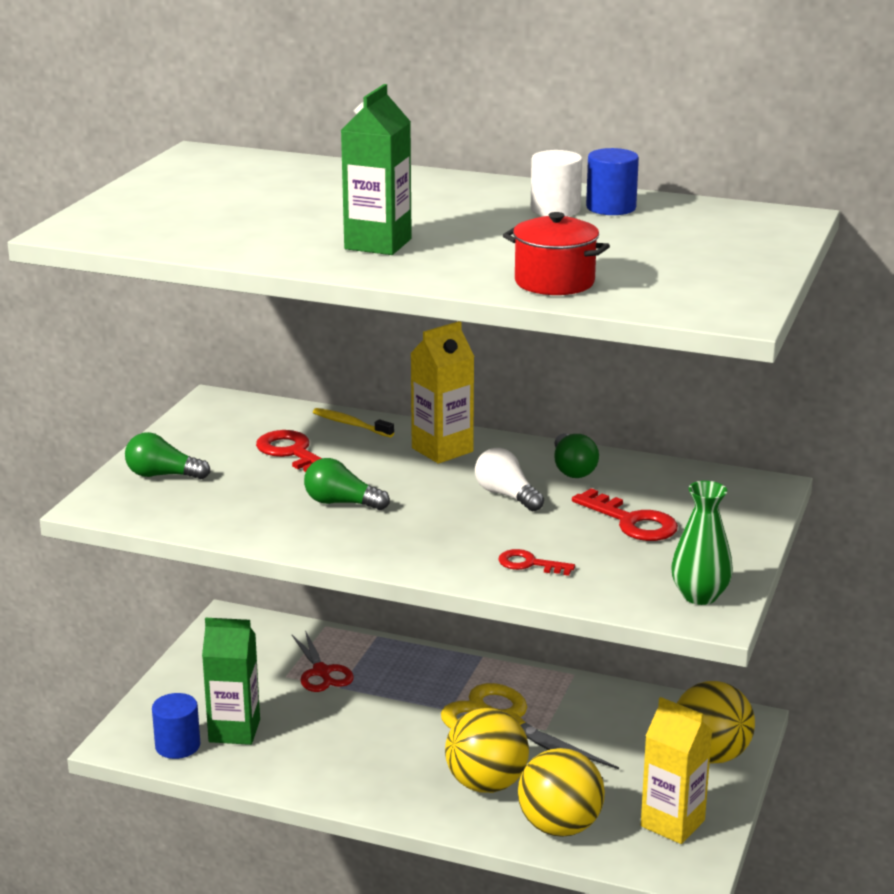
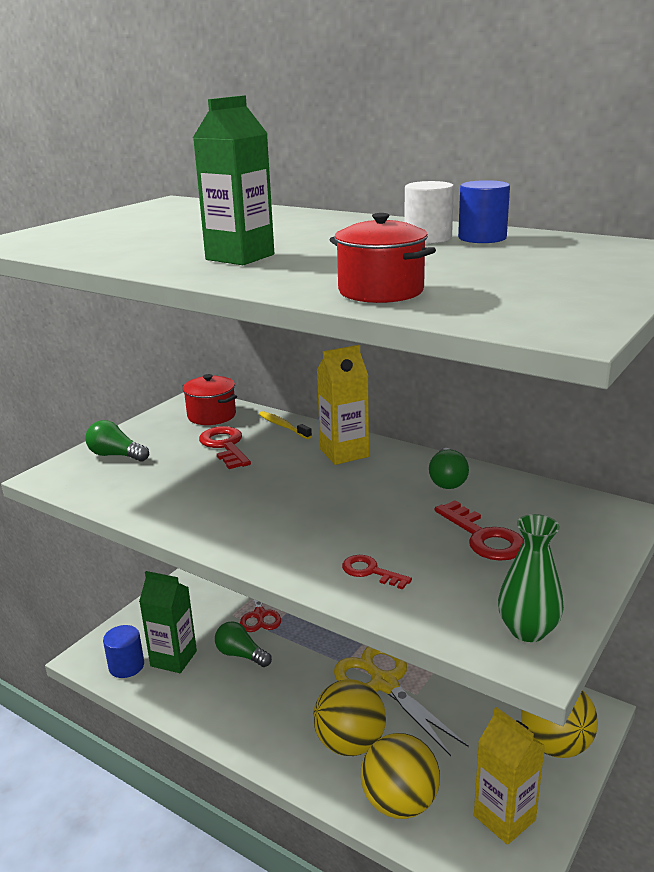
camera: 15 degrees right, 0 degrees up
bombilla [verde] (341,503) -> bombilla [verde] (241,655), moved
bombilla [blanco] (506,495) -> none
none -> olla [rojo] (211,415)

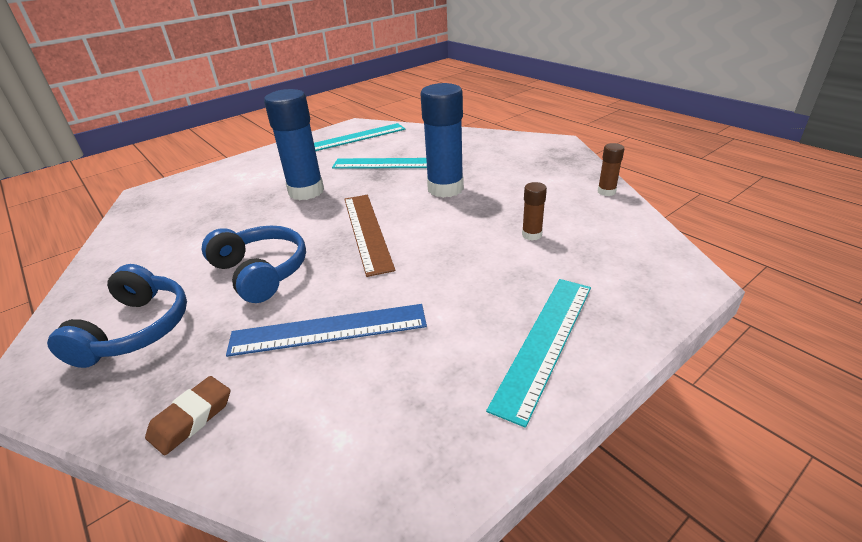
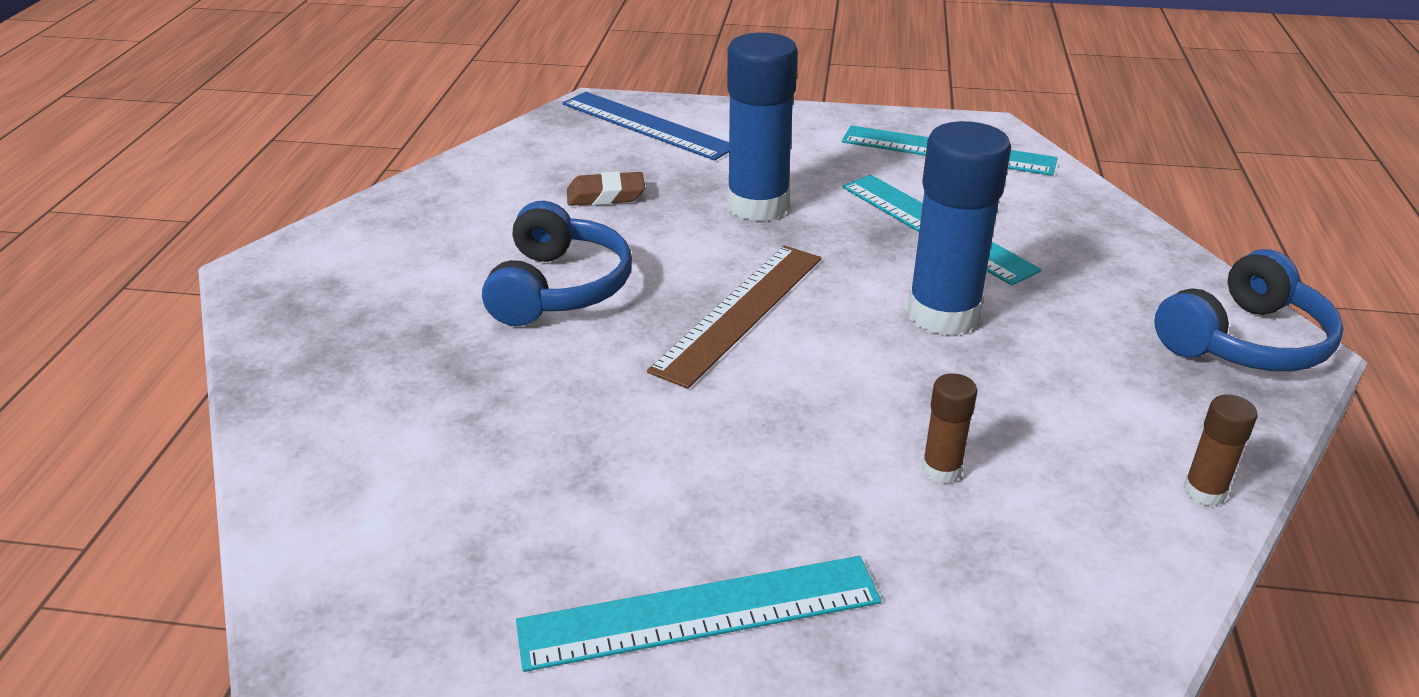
camera: 45 degrees right, 0 degrees up
auriculares [azul] (136,329) -> auriculares [azul] (1244,341), moved
goma de borrar [marrón] (191,418) -> goma de borrar [marrón] (605,195), moved
regla [azul] (328,330) -> regla [azul] (646,125), moved

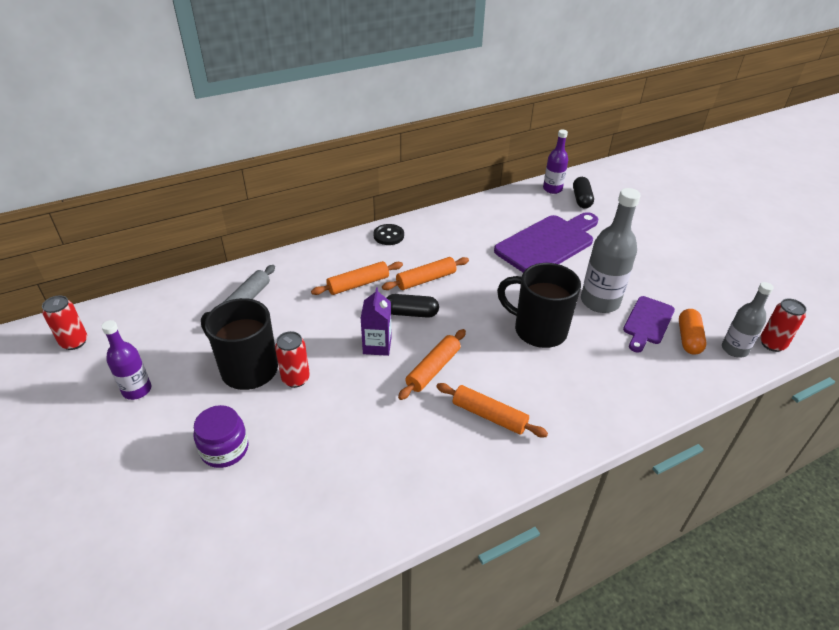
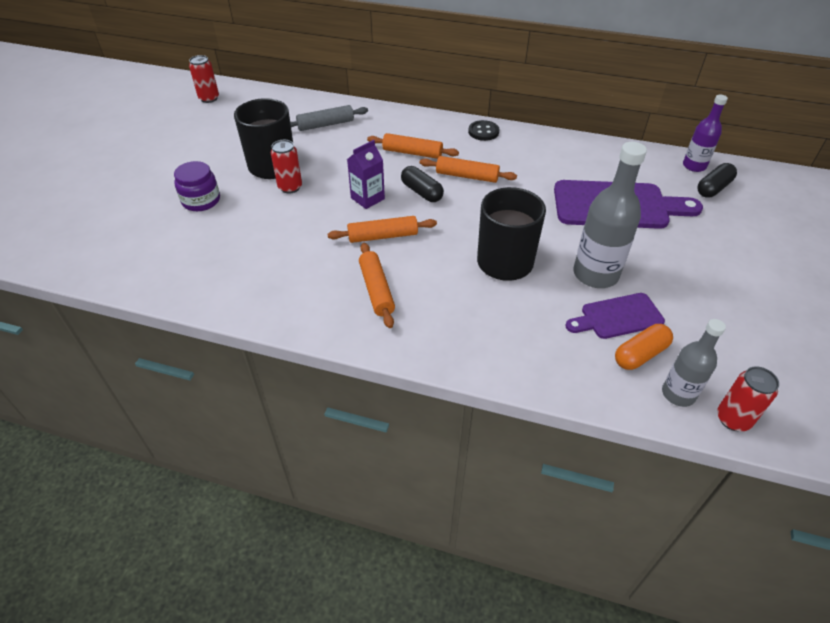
camera: 45 degrees right, 5 degrees up
botella [morado] (137,390) -> none

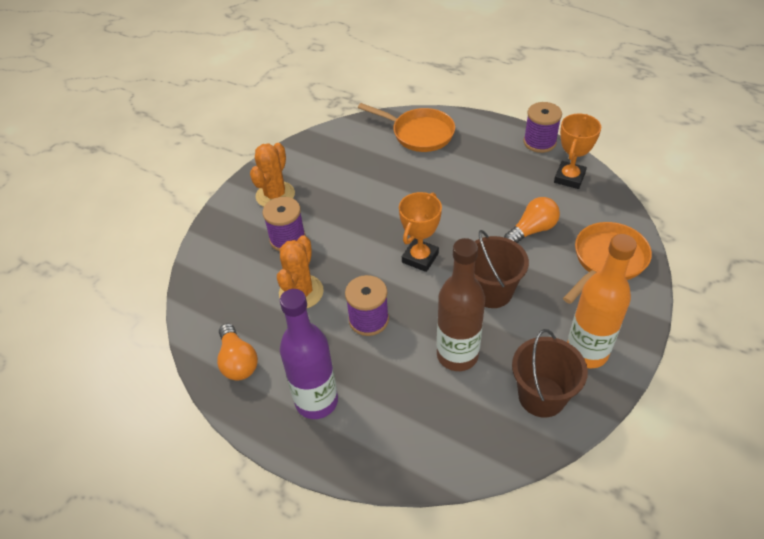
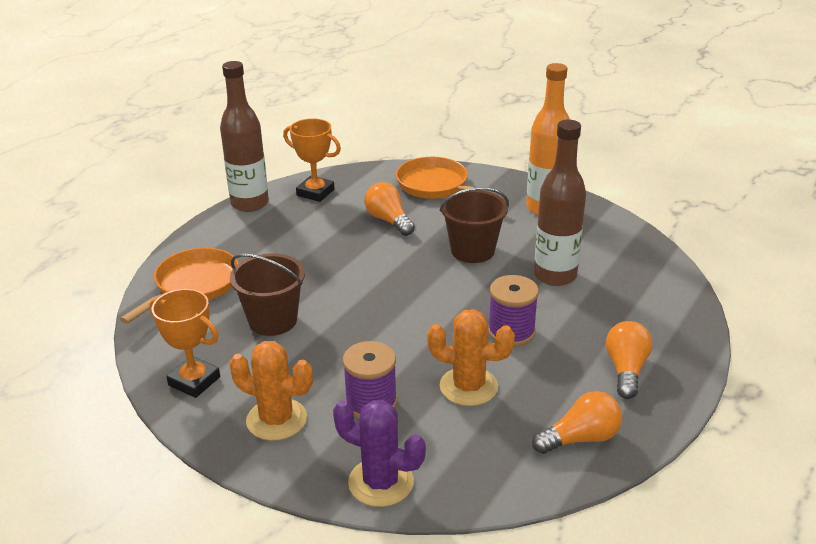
camera: 90 degrees left, 15 degrees down
botella [morado] (316,401) -> bombilla [naranja] (626,370)
trofeo [naranja] (420,258) -> trofeo [naranja] (194,381), moved
balde [marrón] (541,396) -> balde [marrón] (273,320), moved
carrete [morado] (539,142) -> botella [marrón] (250,204)
none -> cactus [morado] (381,482)

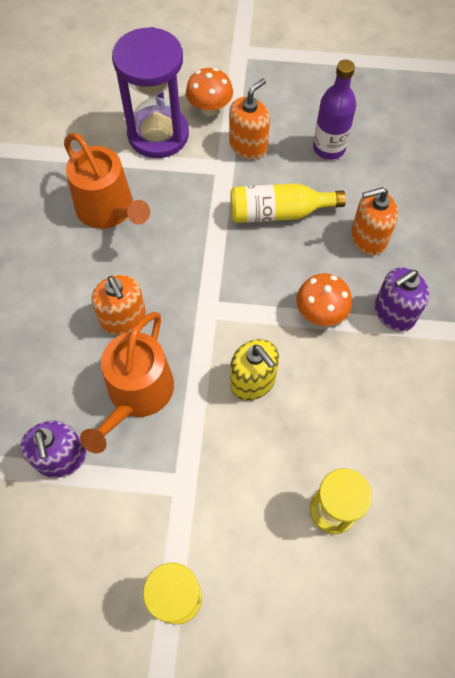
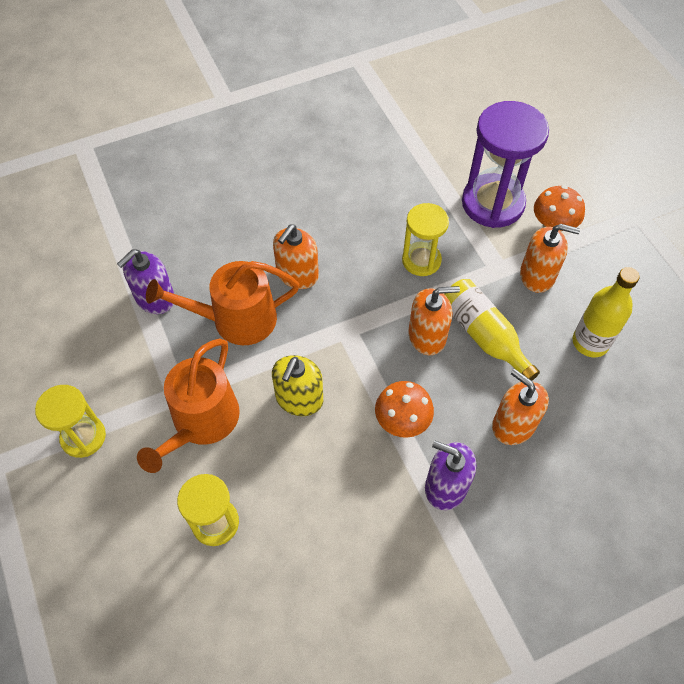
camera: 60 degrees right, 5 degrees down
regadera [naranja] (109,209) -> regadera [naranja] (201,422), moved
botella [morado] (329,148) -> botella [amarillo] (590,342)
none -> reloj de arena [amarillo] (421,260)
none -> dispensador de jabón [naranja] (427,336)

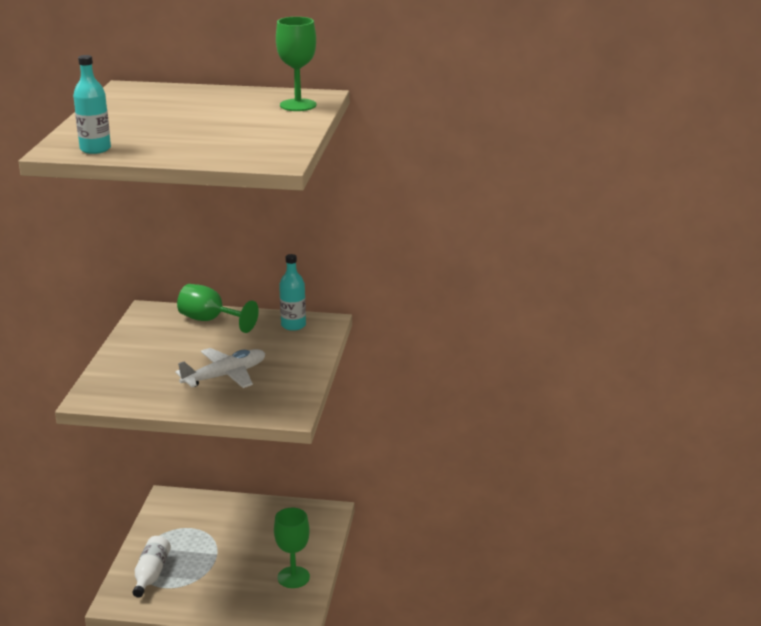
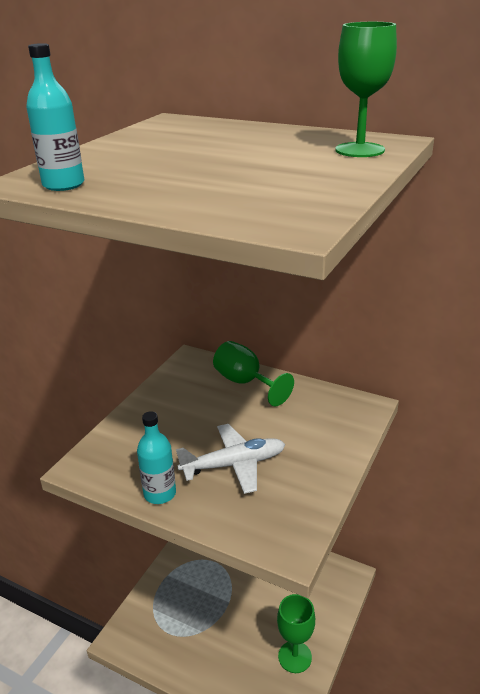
camera: 20 degrees right, 5 degrees up
botella [blanco] (151,574) -> none
botella [turquesa] (293,325) -> botella [turquesa] (160,493), moved

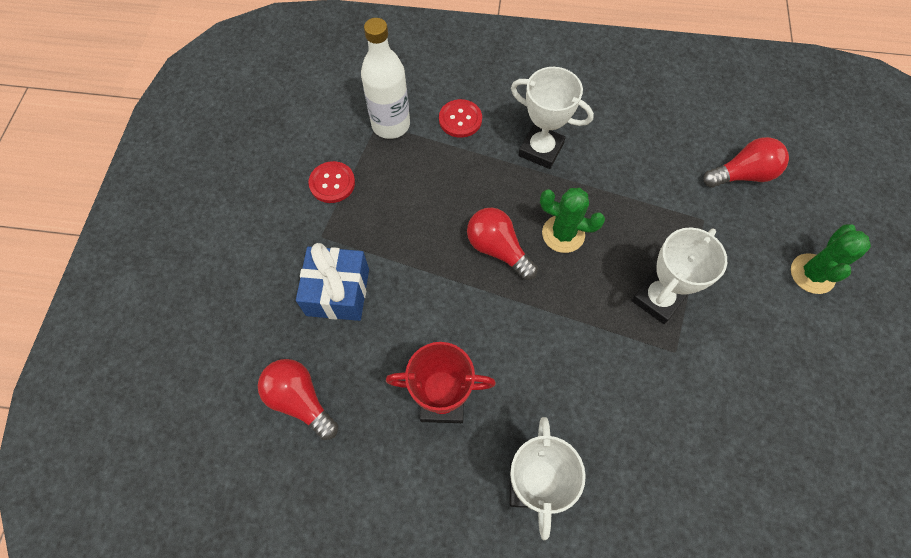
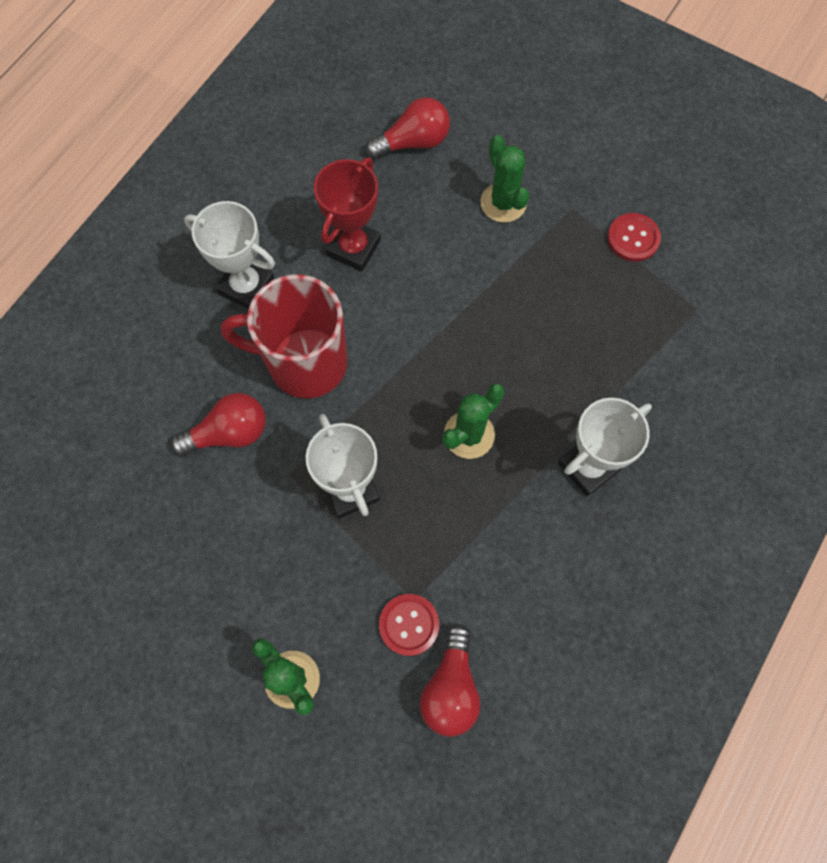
camera: 115 degrees right, 5 degrees up
regalo [azul] (338,292) -> cactus [verde] (503,203)
botella [blanco] (391,125) -> none
botón [rojo] (460,119) -> botón [rojo] (409,625), moved
bombilla [rojo] (498,249) -> bombilla [rojo] (229,433), moved
none -> taza [rojo] (304,363)

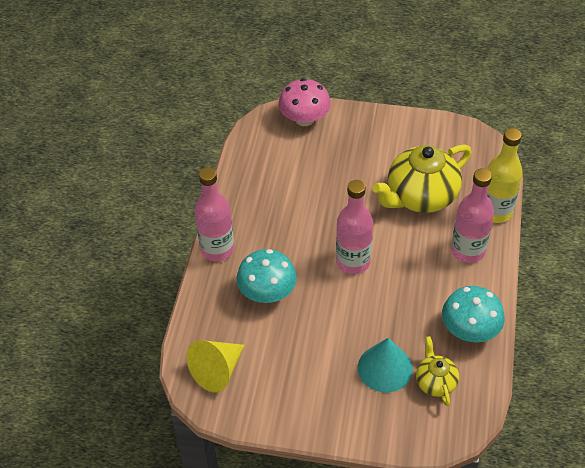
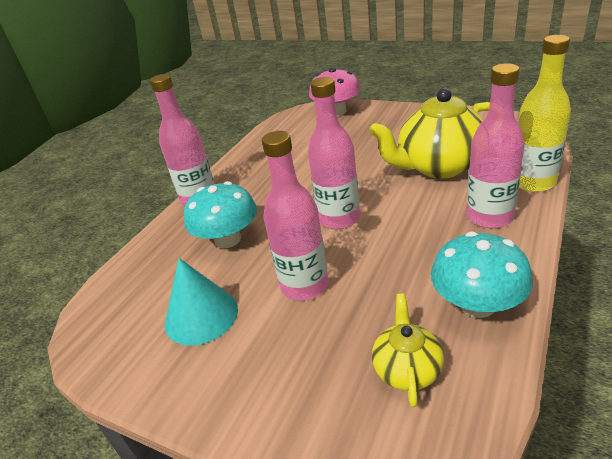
camera: 20 degrees right, 15 degrees down
cono [amarillo] (217,371) -> none
cono [turquesa] (385,368) -> cono [turquesa] (201,316), moved
none -> botella [rosa] (304,285)

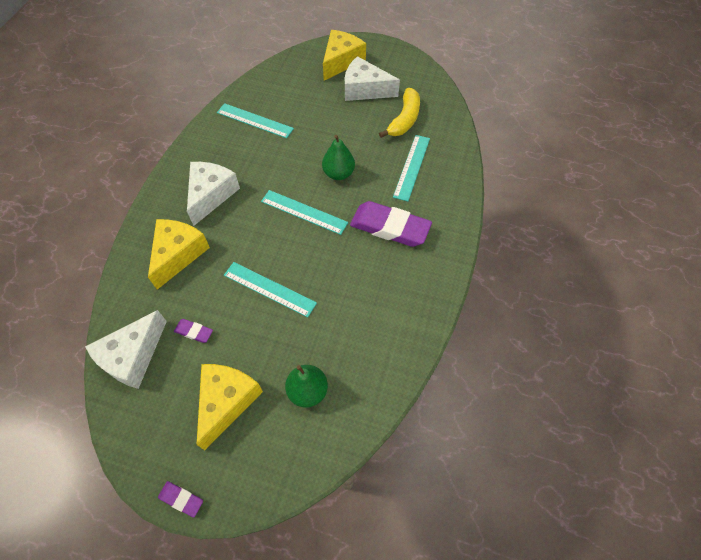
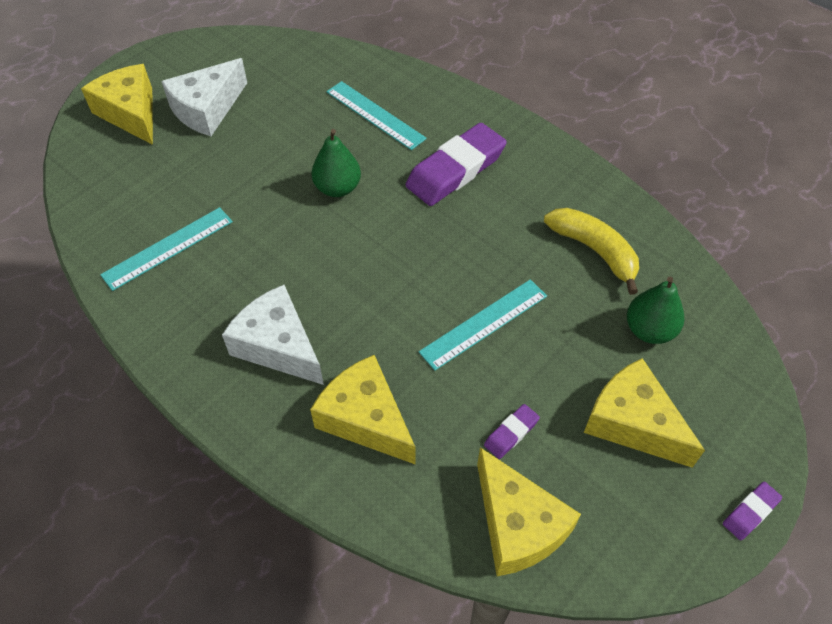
camera: 65 degrees left, 5 degrees down
queso [blanco] (133,356) -> queso [amarillo] (517,525)
regla [turquesa] (304,212) -> none
plátano [amarillo] (404,120) -> plátano [amarillo] (594,251), moved

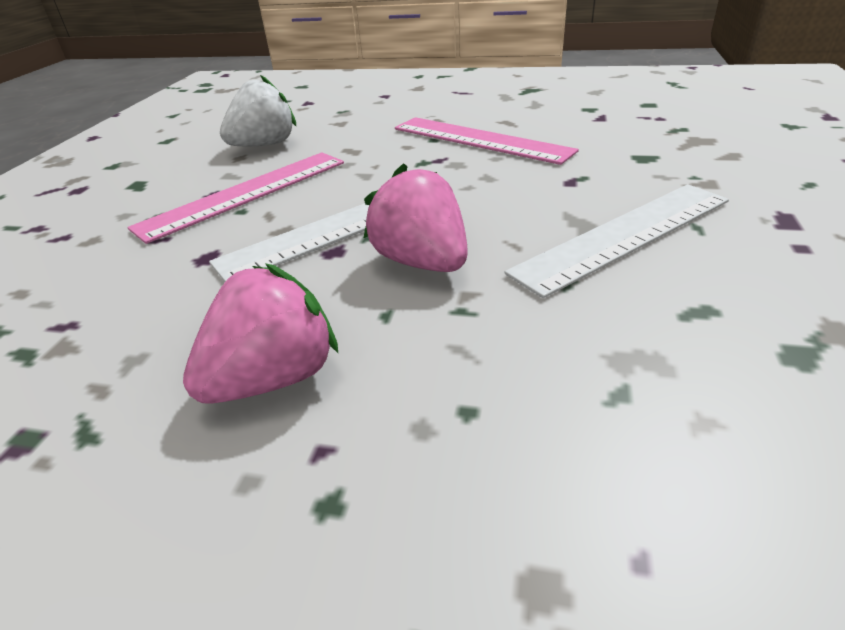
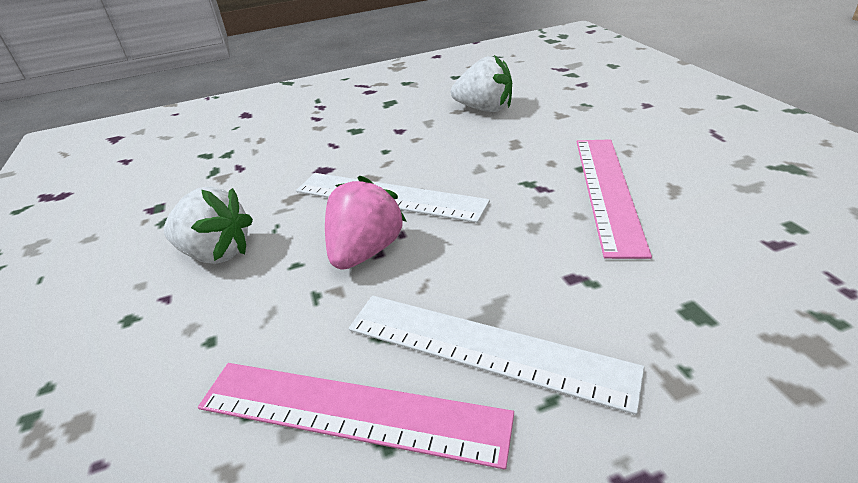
camera: 60 degrees right, 0 degrees up
regla [rosa] (245,194) -> regla [rosa] (350,412), moved
fresa [rosa] (274,378) -> fresa [blanco] (216,253)

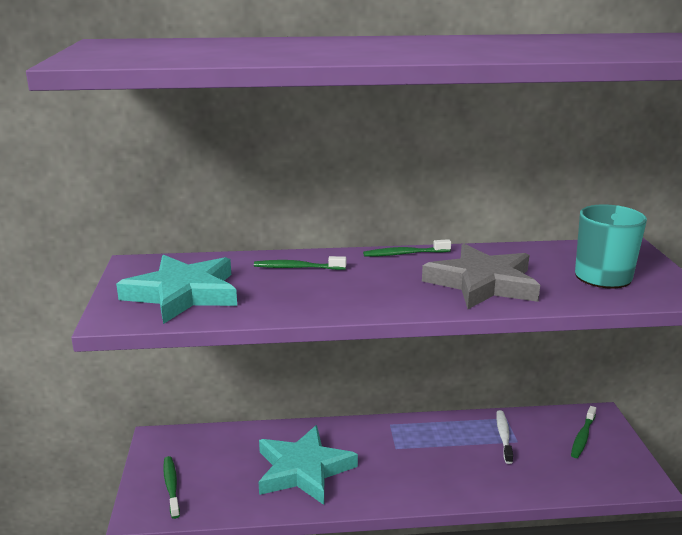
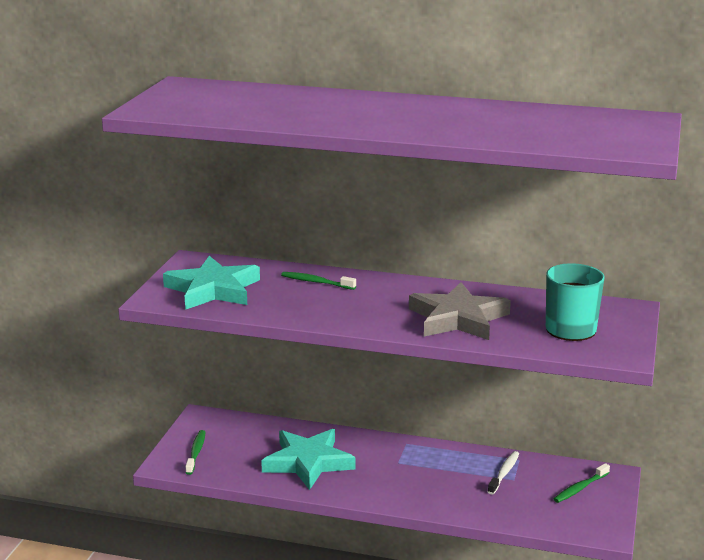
camera: 20 degrees right, 0 degrees up
cepillo de dientes [verde] (404,254) -> none

